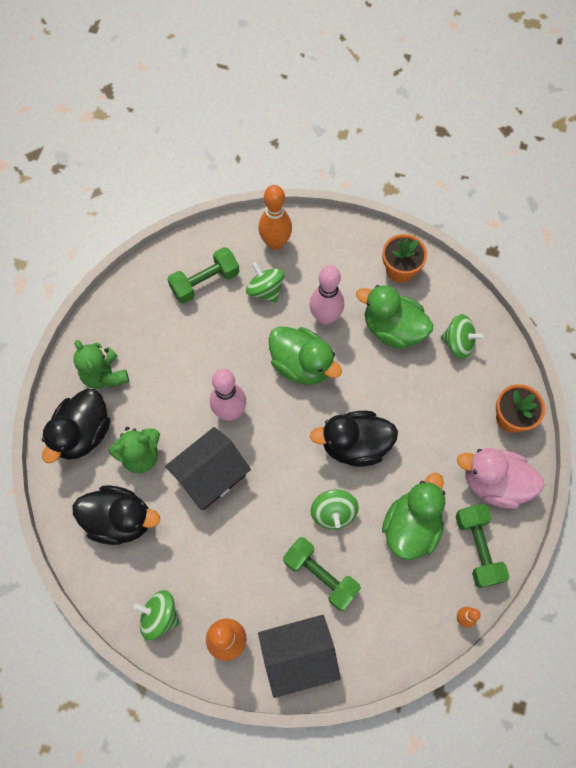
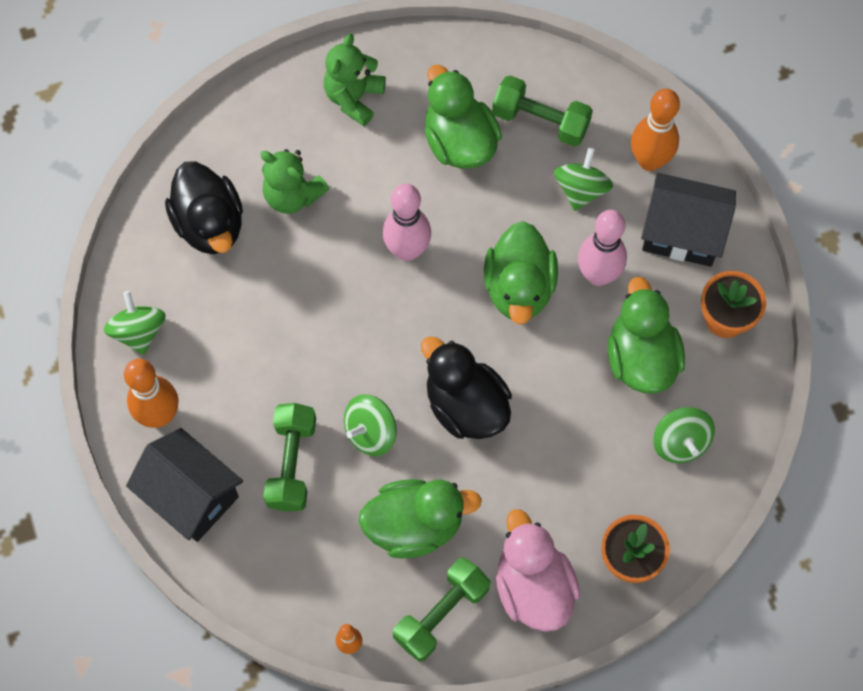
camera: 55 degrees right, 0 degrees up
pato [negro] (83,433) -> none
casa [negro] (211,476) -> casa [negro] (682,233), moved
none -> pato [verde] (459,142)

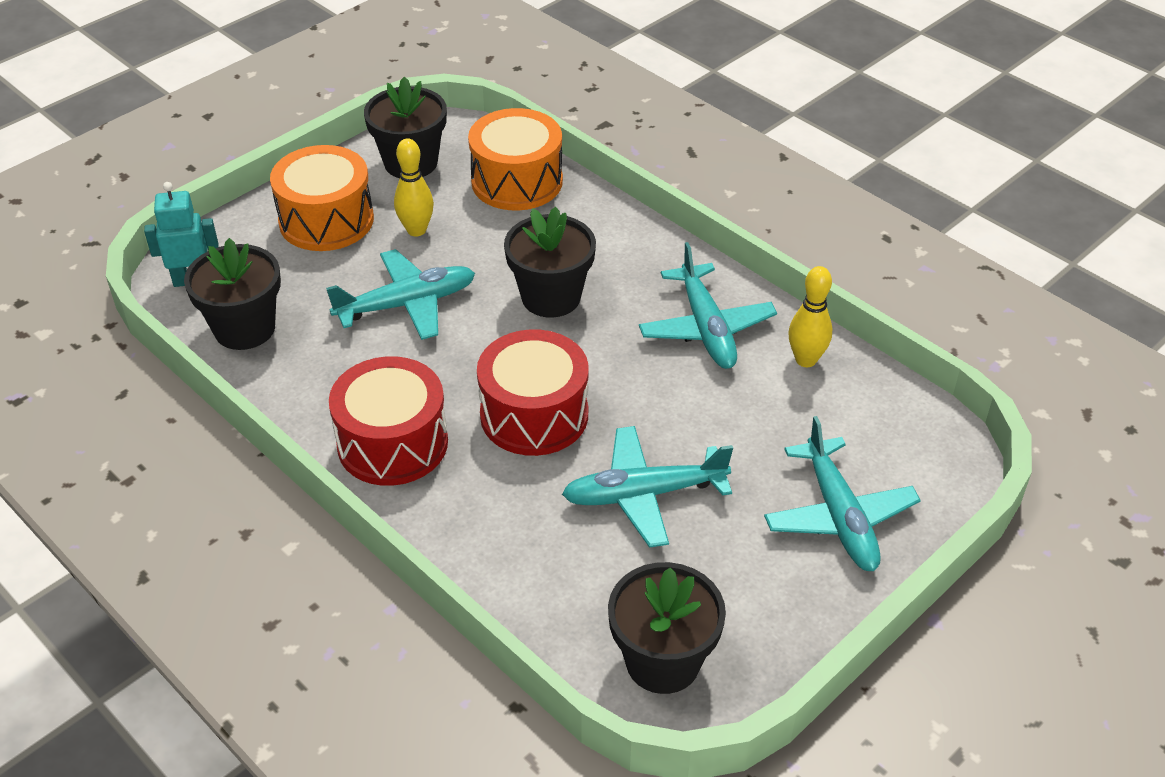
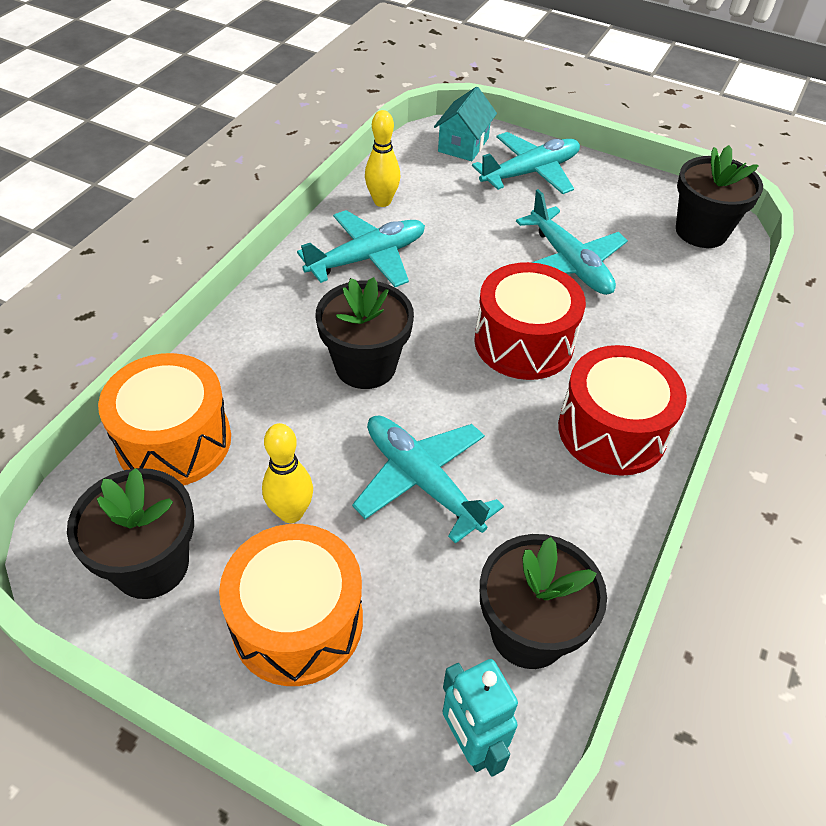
camera: 110 degrees left, 5 degrees up
none -> casa [turquesa] (463,145)

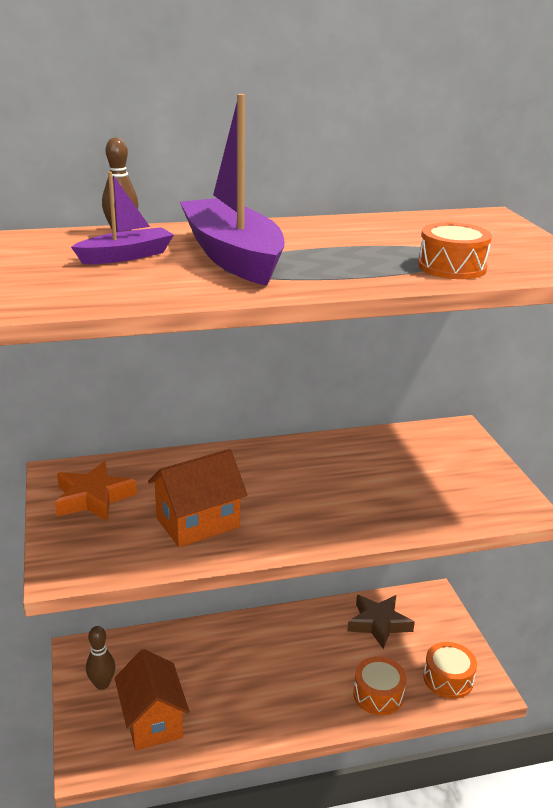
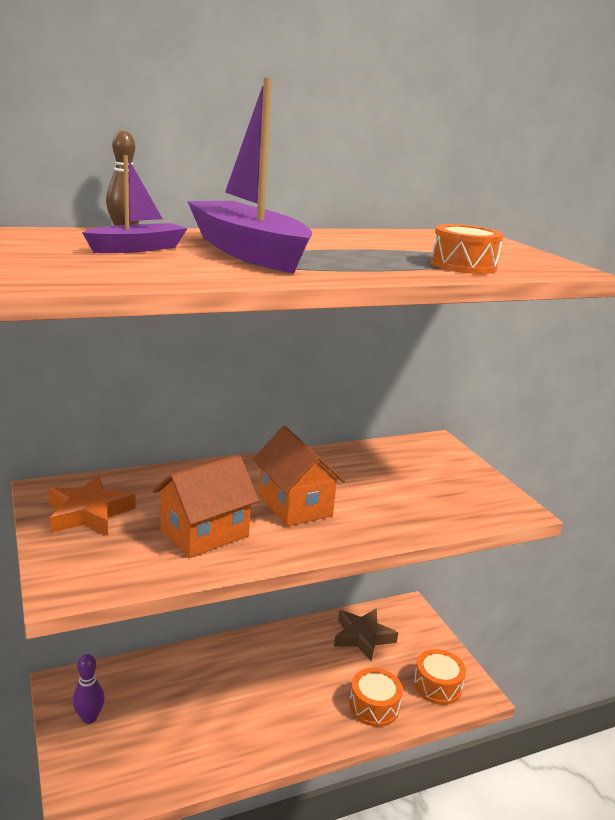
camera: 10 degrees left, 5 degrees down
bolo [marrón] (102,684) -> bolo [morado] (89,717)
casa [naranja] (152,721) -> casa [naranja] (294,505), moved

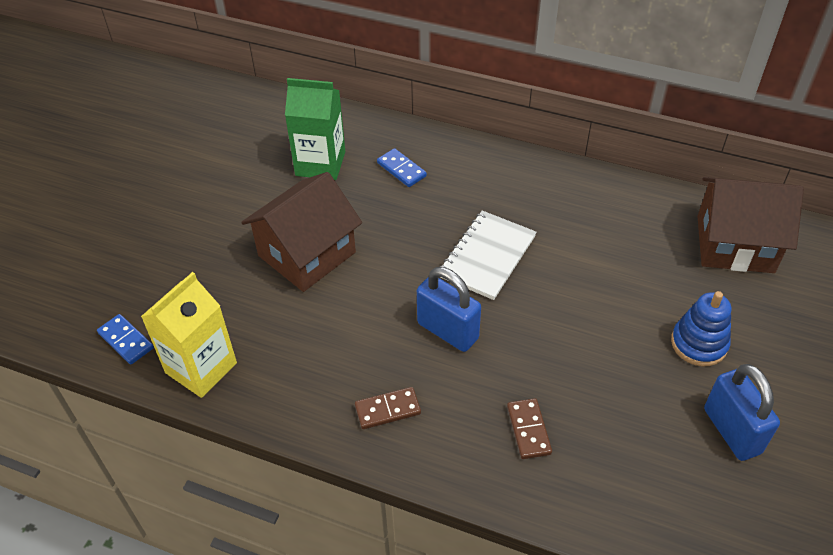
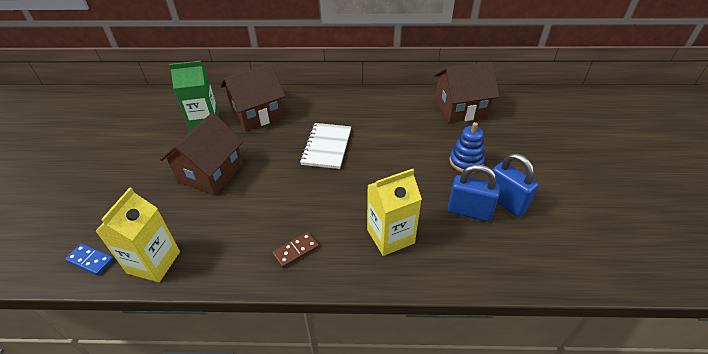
camera: 20 degrees left, 5 degrees down
ficha de dominó [azul] (401,169) -> casa [marrón] (257,113)
candado [azul] (448,331) -> candado [azul] (469,211), moved
ficha de dominó [marrón] (528,430) -> cartón de leche [amarillo] (390,236)

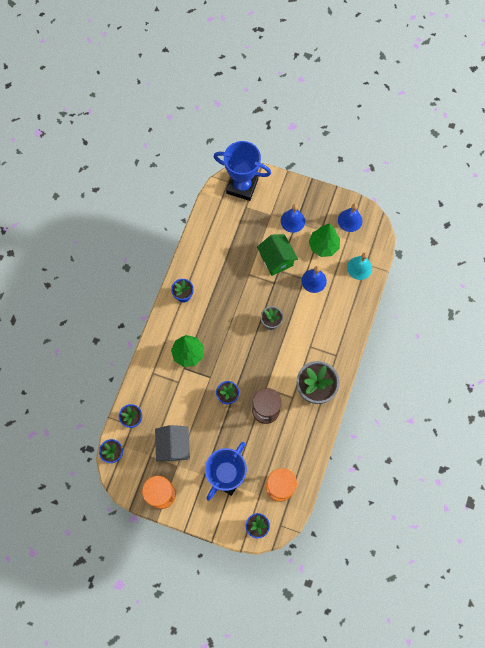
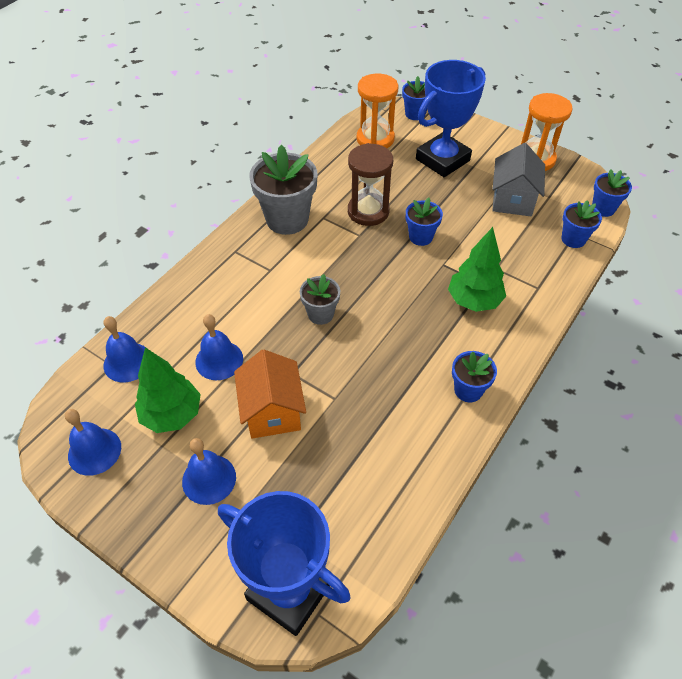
camera: 165 degrees left, 20 degrees down
casa [verde] (276,260) -> casa [naranja] (272,411)
campana [turquesa] (359,268) -> campana [azul] (127,362)

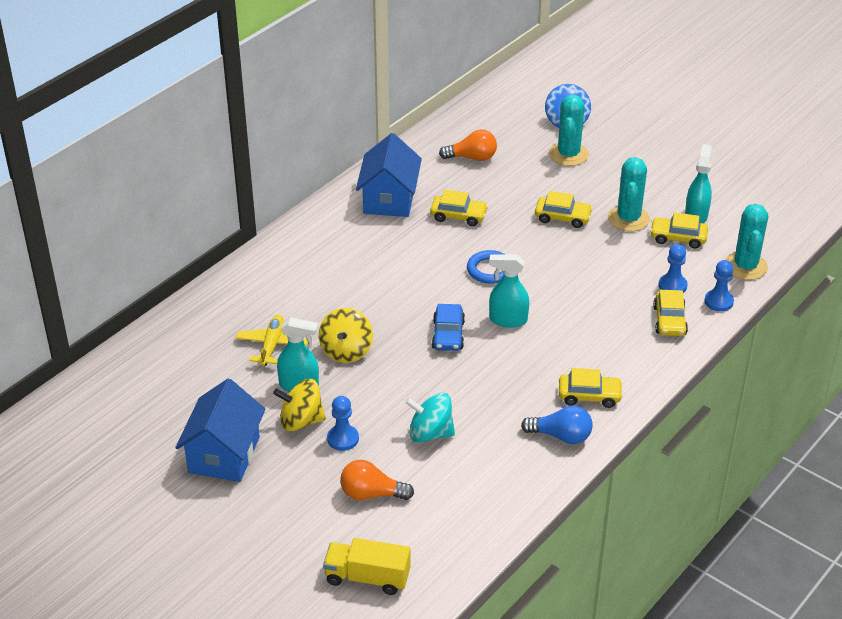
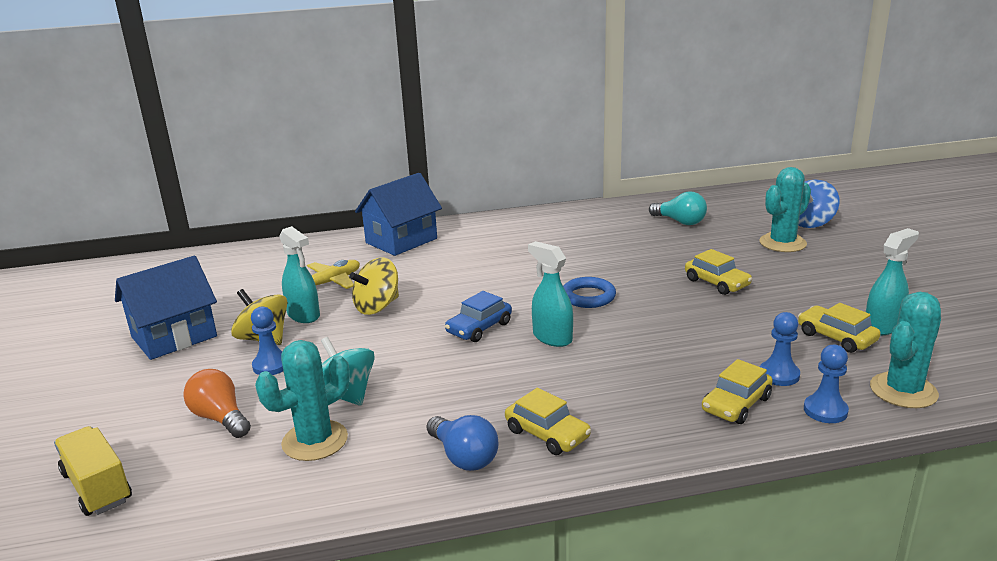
camera: 40 degrees right, 15 degrees down
casa [azul] (389,199) -> casa [azul] (401,241), moved
coche [amarillo] (458,216) -> none
bombilla [naranja] (472,158) -> bombilla [turquesa] (680,222)
cactus [turquesa] (628,219) -> cactus [turquesa] (315,441), moved

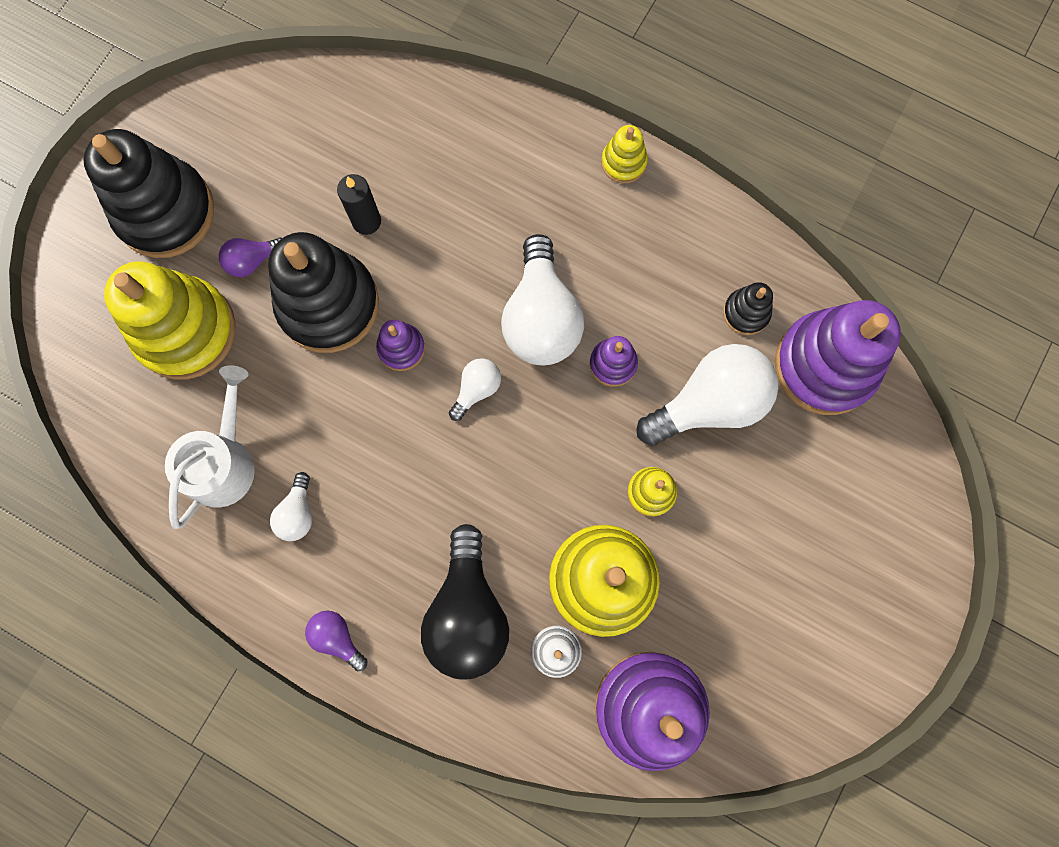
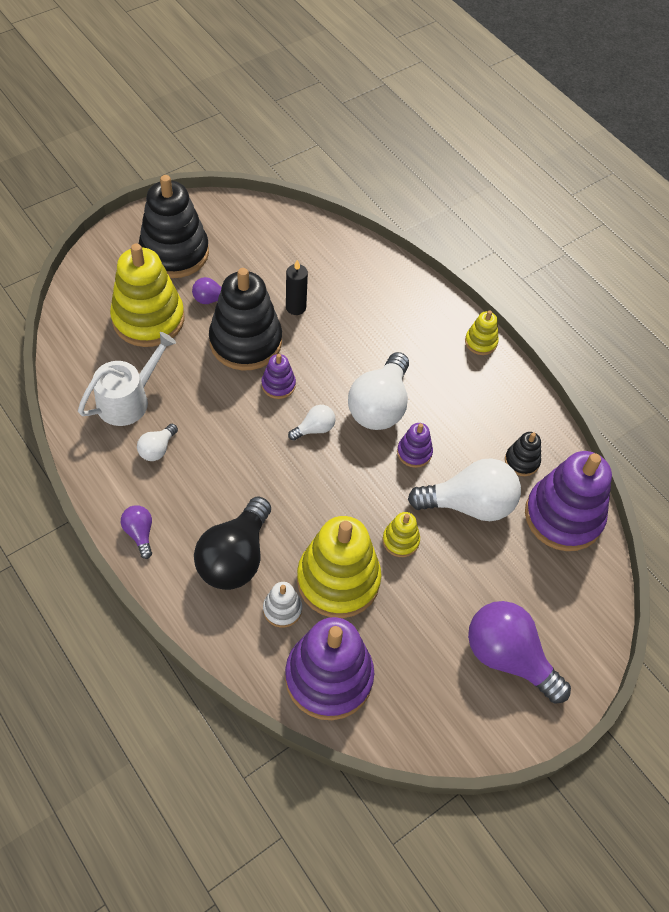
camera: 20 degrees right, 20 degrees down
none -> bombilla [morado] (508,657)

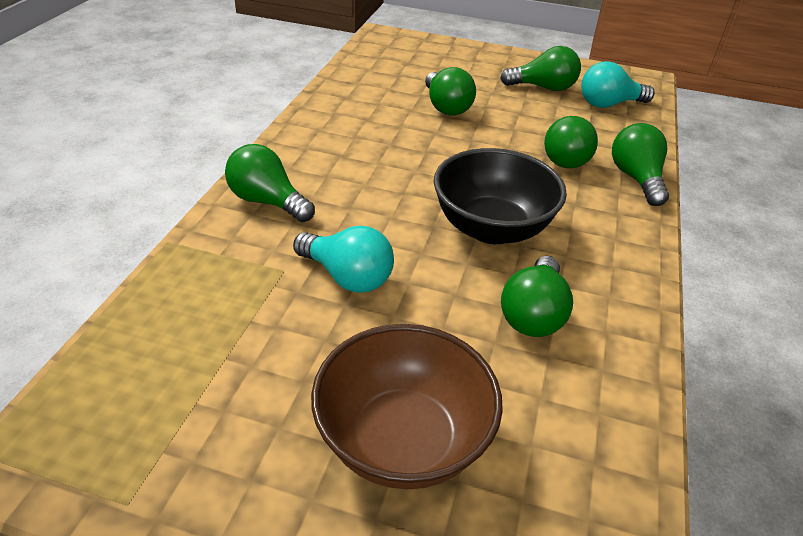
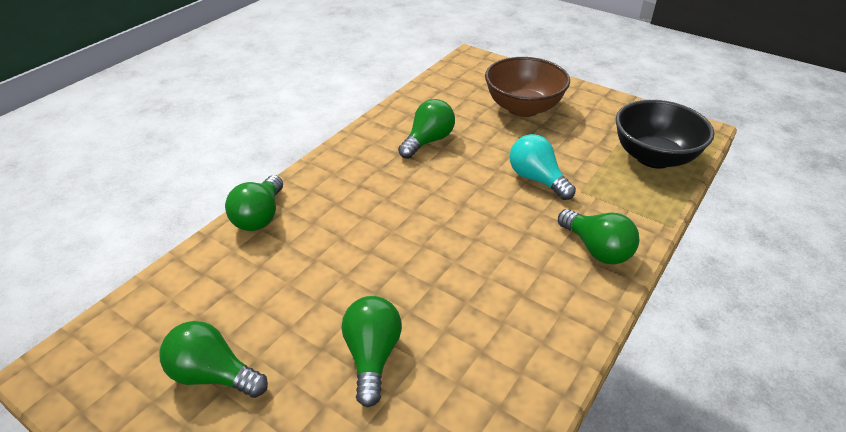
camera: 160 degrees left, 0 degrees up
cuenco [negro] (491,228) -> cuenco [negro] (653,157), moved
bombilla [verde] (565,157) -> none
bombilla [turquesa] (609,104) -> none

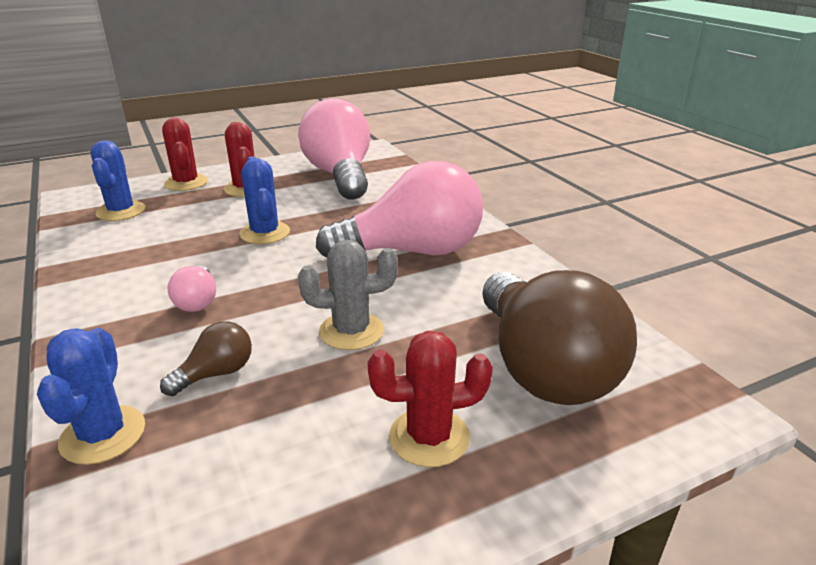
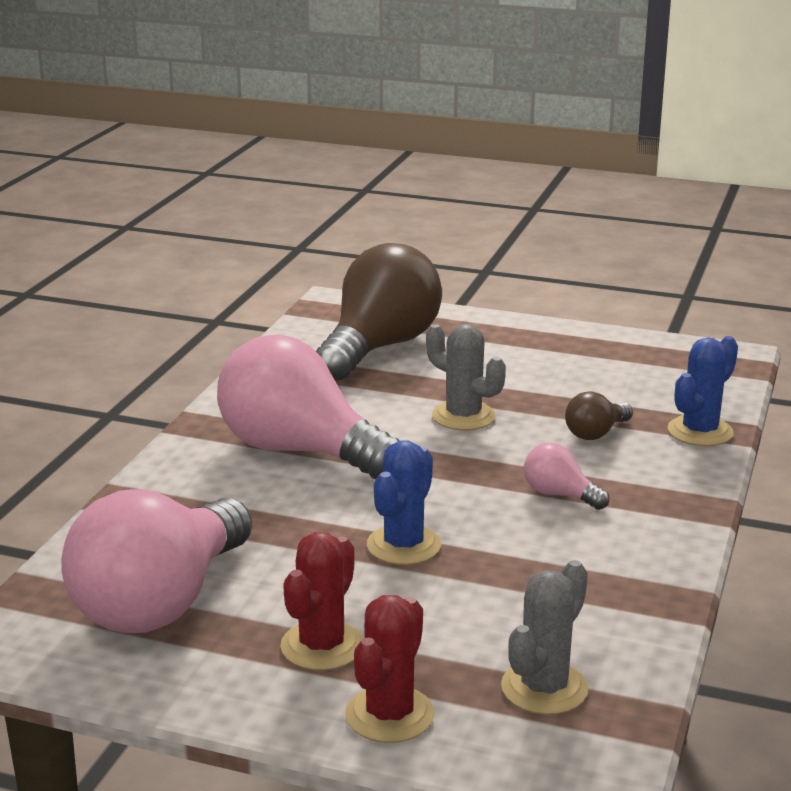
camera: 135 degrees left, 5 degrees down
cactus [azul] (121,211) -> cactus [gris] (544,688)
bombilla [marrón] (216,374) -> bombilla [marrón] (596,433), 45 degrees counterclockwise
bombilla [rosa] (197,301) -> bombilla [rosa] (559,495), 90 degrees counterclockwise
cactus [rojo] (429,437) -> none

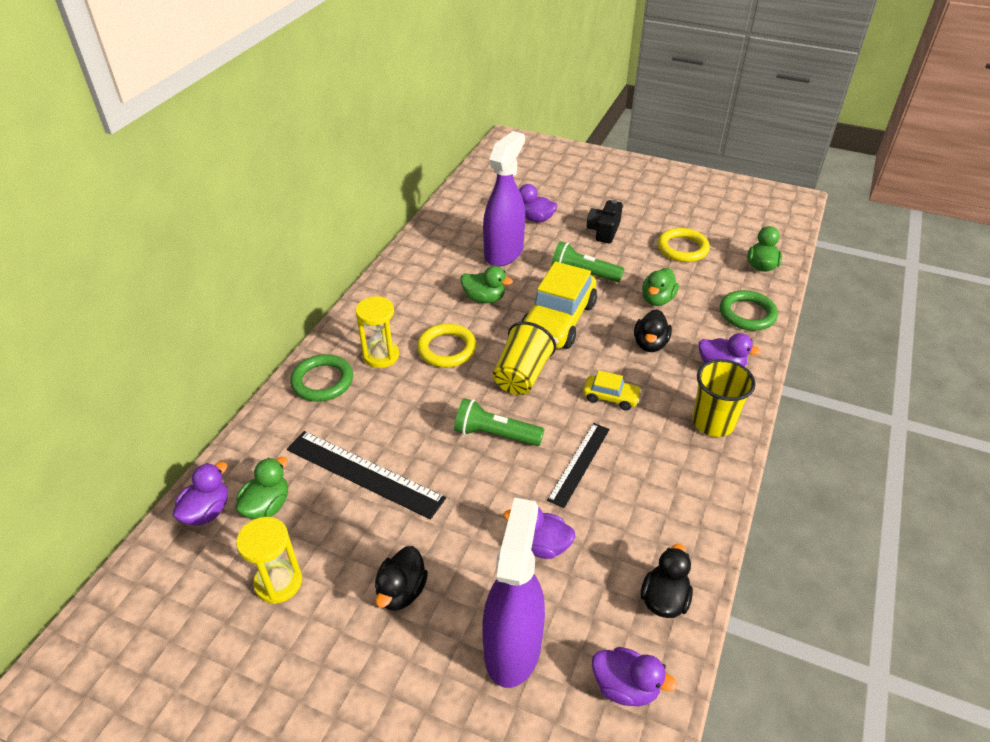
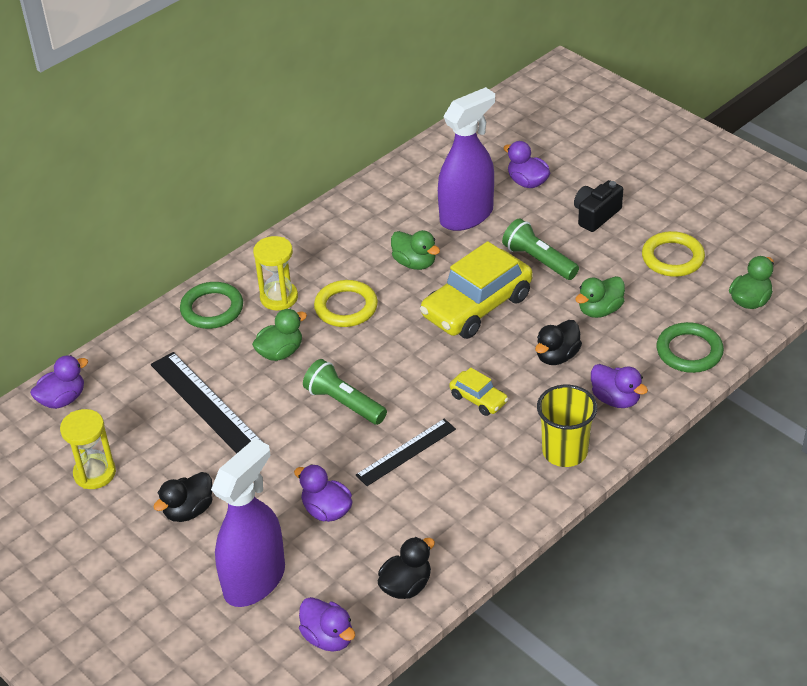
camera: 25 degrees right, 0 degrees up
pato [verde] (267,506) -> pato [verde] (280,352), moved
vaso [amarillo] (522,375) -> none

